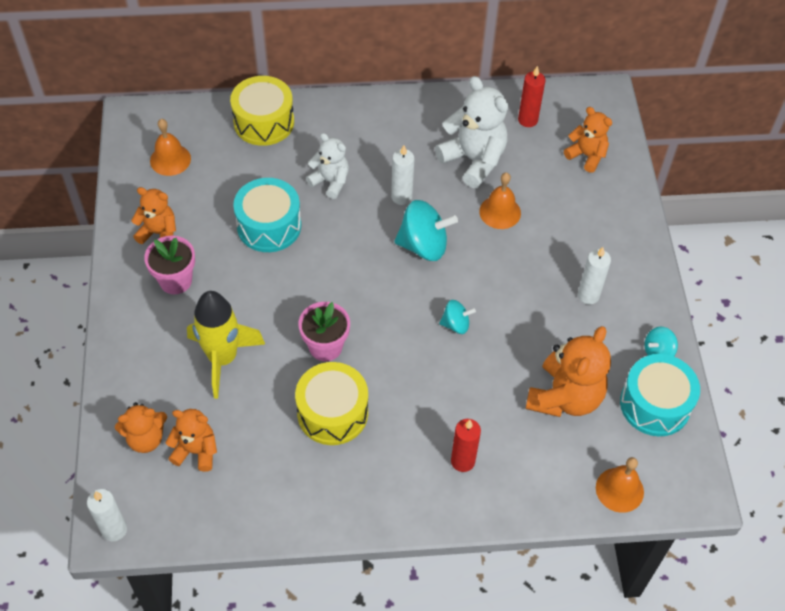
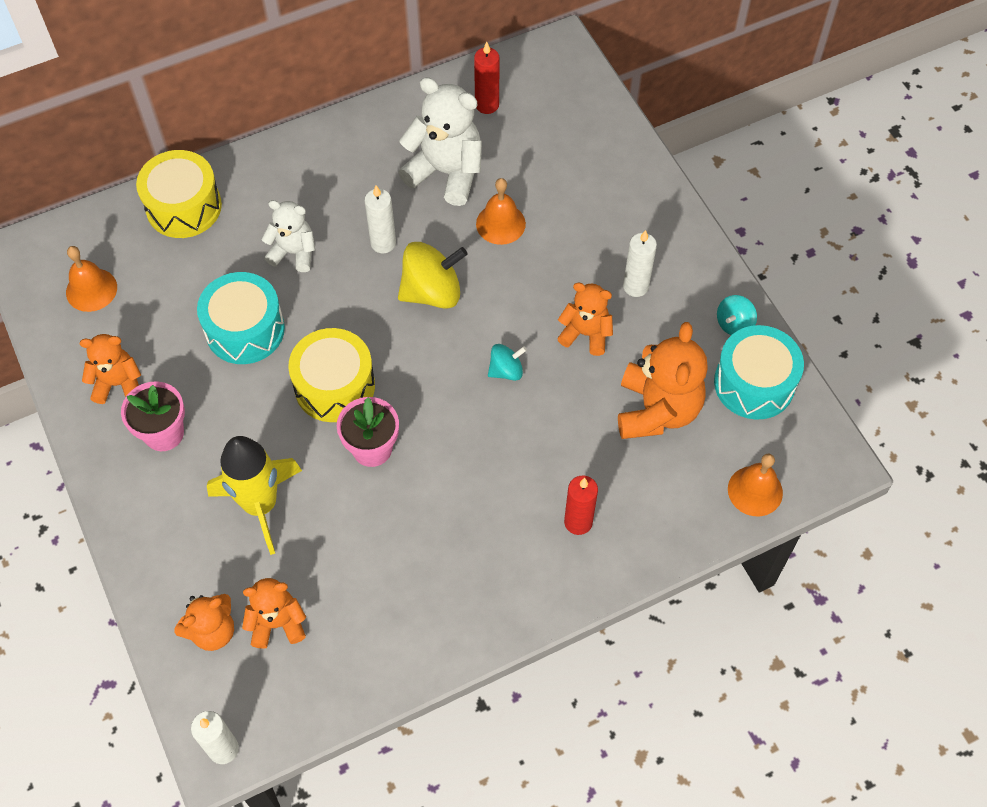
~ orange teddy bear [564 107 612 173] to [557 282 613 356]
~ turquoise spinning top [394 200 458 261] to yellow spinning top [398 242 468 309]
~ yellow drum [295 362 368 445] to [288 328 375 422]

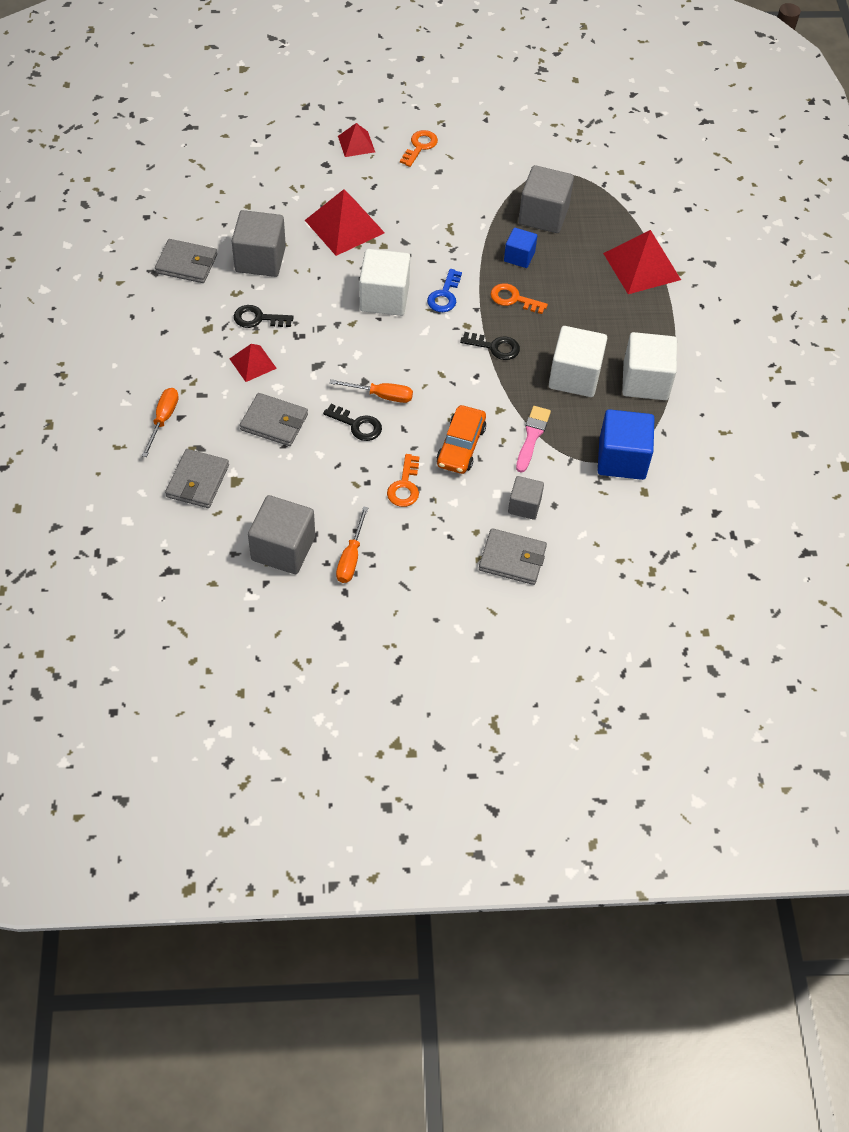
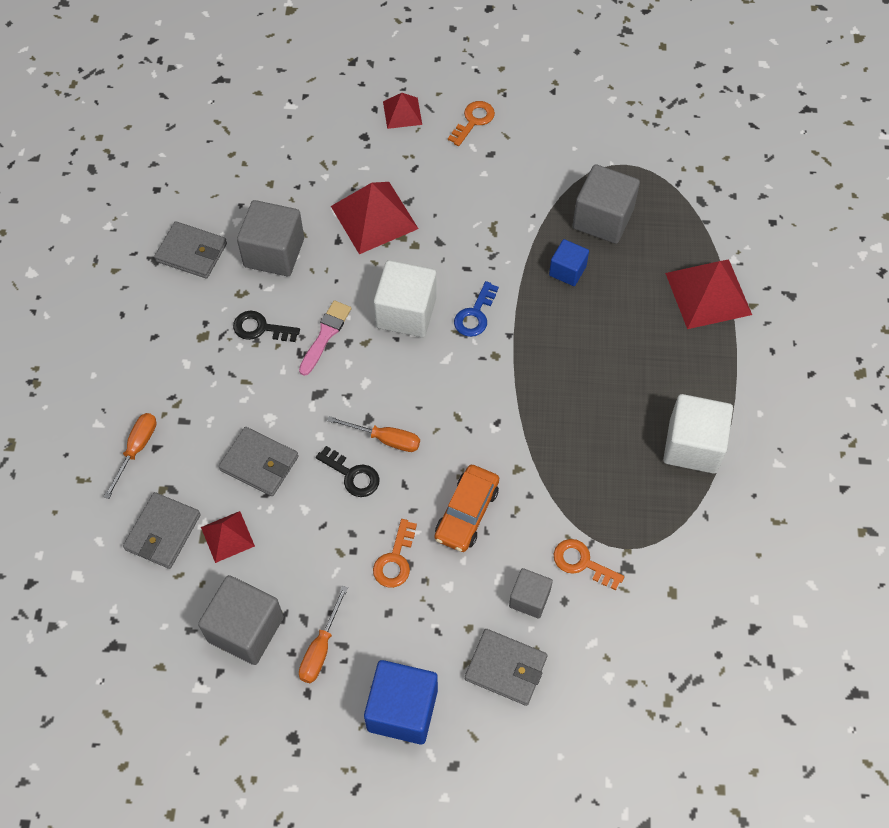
~ orange key [490 283 548 314] to [554 539 624 590]
- white cube [549 326 607 397]
- black key [460 332 520 360]
~ red pyramid [230 344 277 382] to [201 511 255 563]
~ pink brush [516 406 551 473] to [299 300 351 376]
~ blue cube [598 409 655 480] to [364 660 438 744]

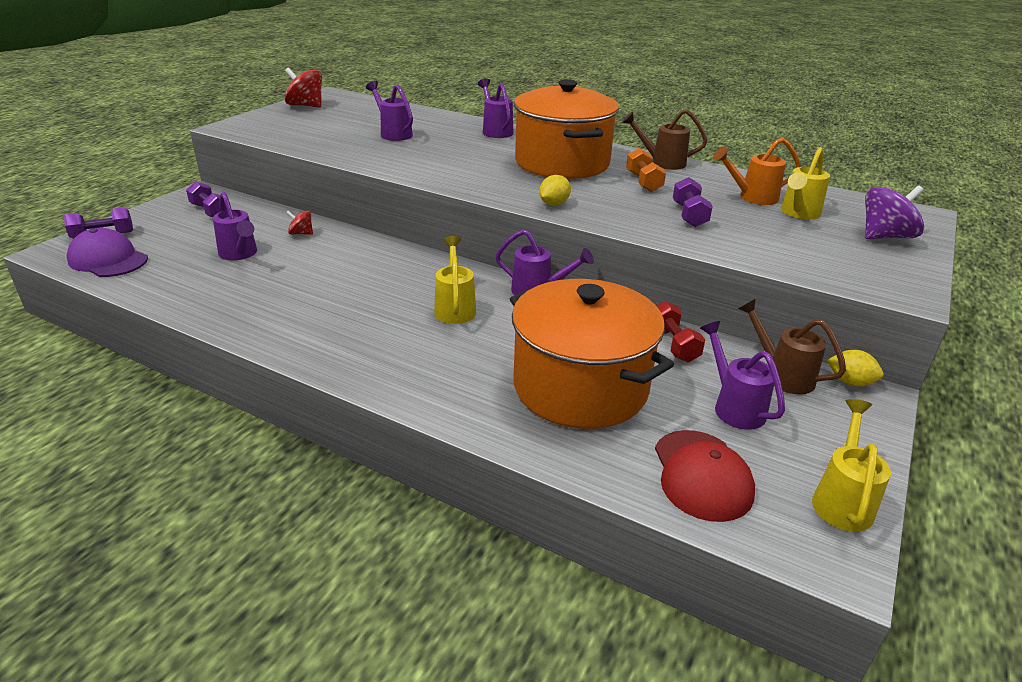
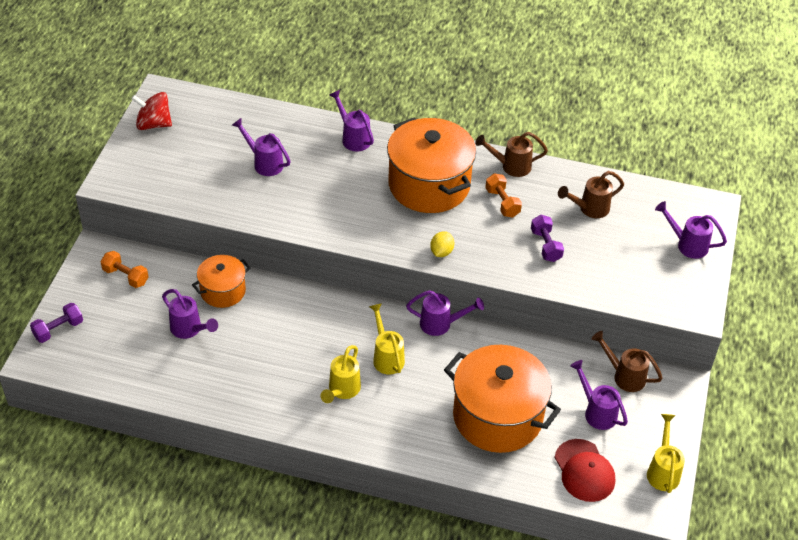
~ orange watering can [713 138 801 205] to brown watering can [558 171 624 218]
~ yellow watering can [781 147 830 219] to [320 345 361 403]
~ purple dumbbell [186 181 227 217] to orange dumbbell [100 251 149 288]
~ purple spinning top [865 185 924 239] to purple watering can [655 201 727 259]
~ red spinning top [286 211 313 235] to orange pot [192 255 251 308]
- purple cap [67 228 148 277]
- red dumbbell [657 301 706 362]
- yellow lemon [827 350 884 387]

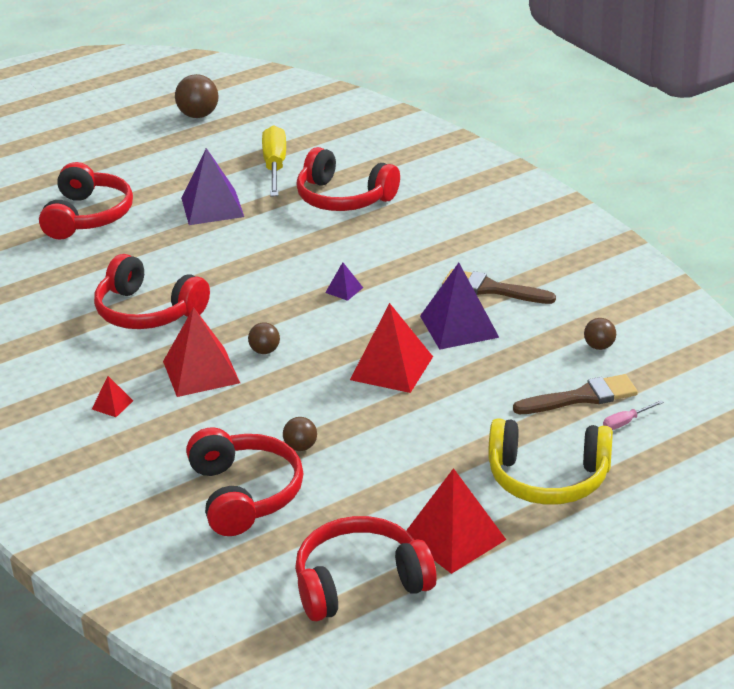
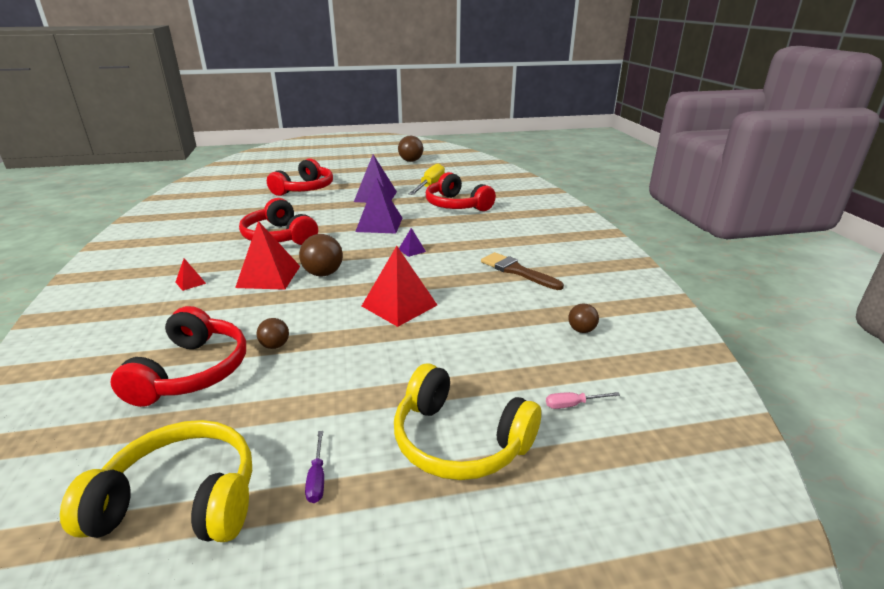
~ purple pyramid [420 263 499 350] to [355 177 402 234]
~ brown ball [248 322 280 354] = [299 234 343 276] x1.71
- brown brush [513 374 638 414]
~ red pyramid [406 468 506 574] to purple screwdriver [305 431 324 503]
~ red headphones [295 516 437 621] to yellow headphones [60 420 252 542]

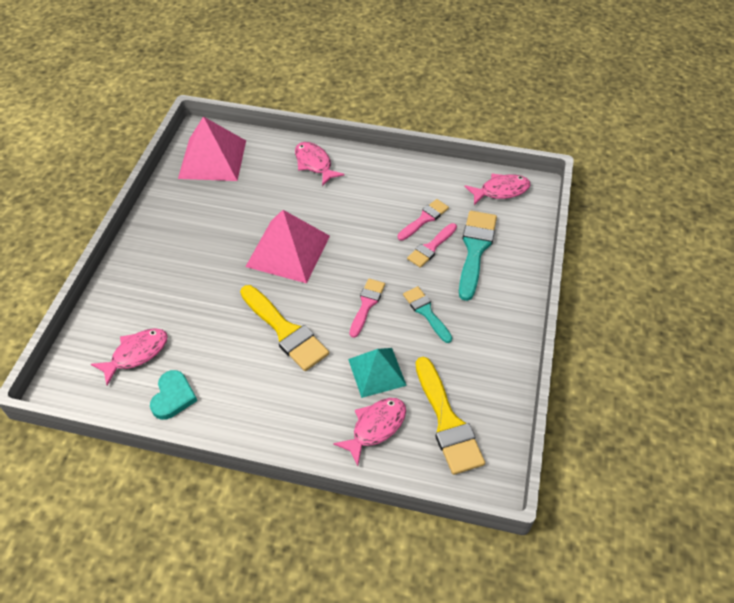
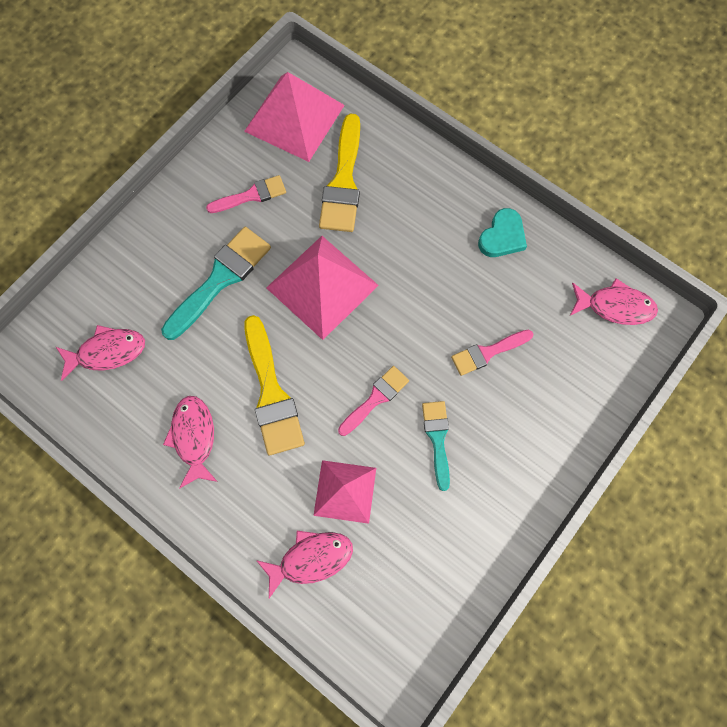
~ pink fish [295 142 345 186] to [163 396 218 488]
~ pink brush [397 199 449 241] to [206 175 286 213]
~ turquoise brush [459 211 497 301] to [161 227 271 340]
~ turquoise pyramid [348 348 407 398] to pink pyramid [313 460 376 524]
~ yellow brush [415 357 485 475] to [319 113 360 232]
~ turquoise heart [150 370 197 420] to [478 208 527 257]

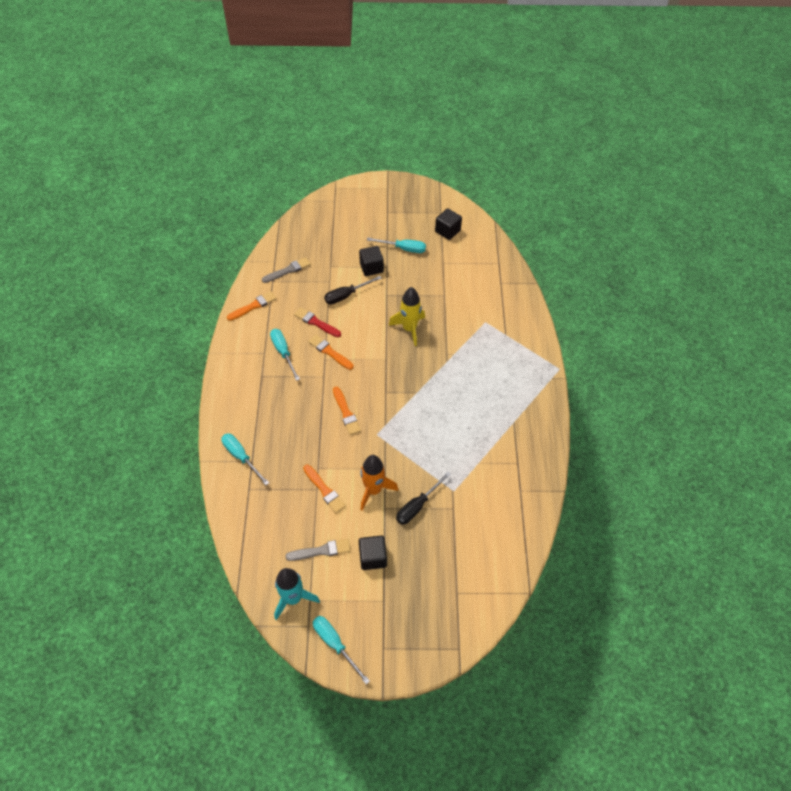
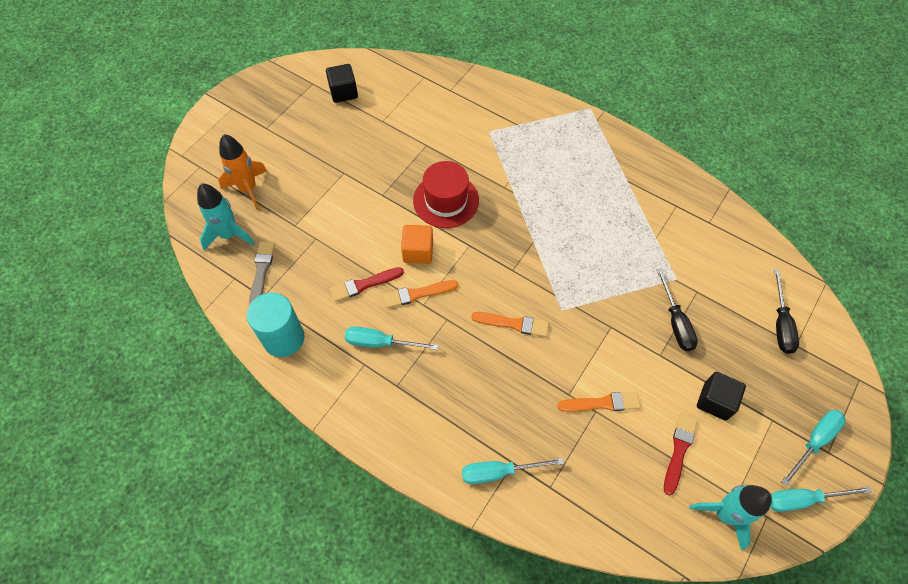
~ turquoise screwdriver [367 238 426 253] to [781 410 846 486]
- black cube [359 246 384 276]
~ black screwdriver [324 276 382 304] to [774 269 799 354]
~ yellow rocket [389 287 425 346] to red hat [413 161 479 228]
~ orange brush [227 291 277 321] to turquoise cylinder [247 293 305 357]
~ orange rocket [360 455 398 511] to [218 134 267 210]
~ grey brush [285 539 351 561] to red brush [664 413 698 496]
+ turquoise rocket [197 183 255 251]
+ orange cube [401 225 433 264]

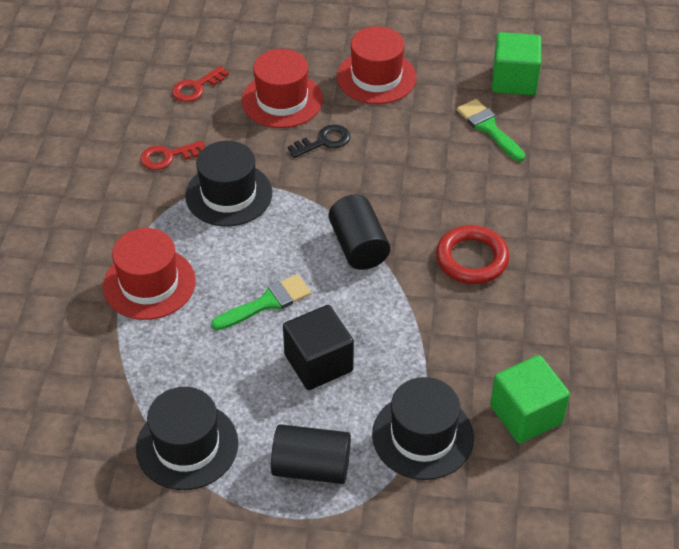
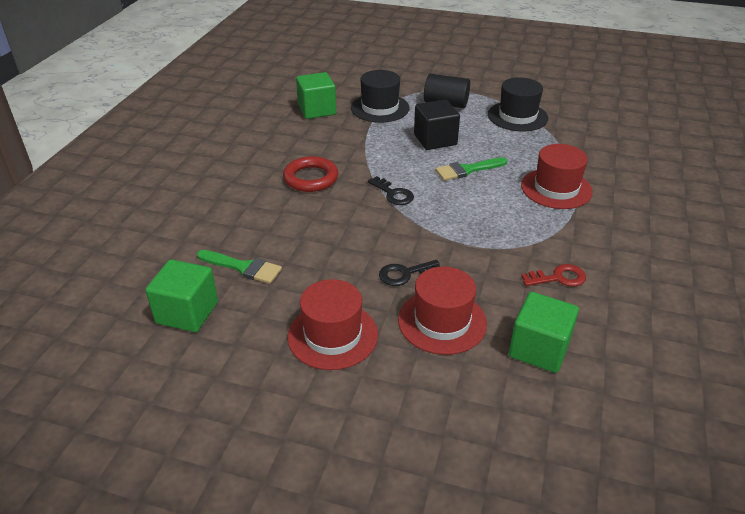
~ red key [172 66 229 102] to green cube [509 292 579 373]
~ green brush [457 99 525 162] = [197 250 282 284] 45 degrees counterclockwise
- black hat [185 141 272 227]
~ black cylinder [329 195 390 270] to black key [368 176 414 205]

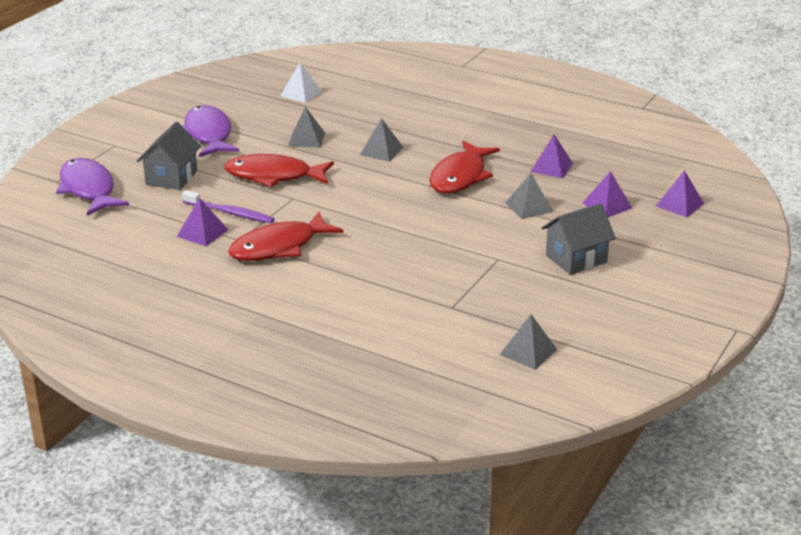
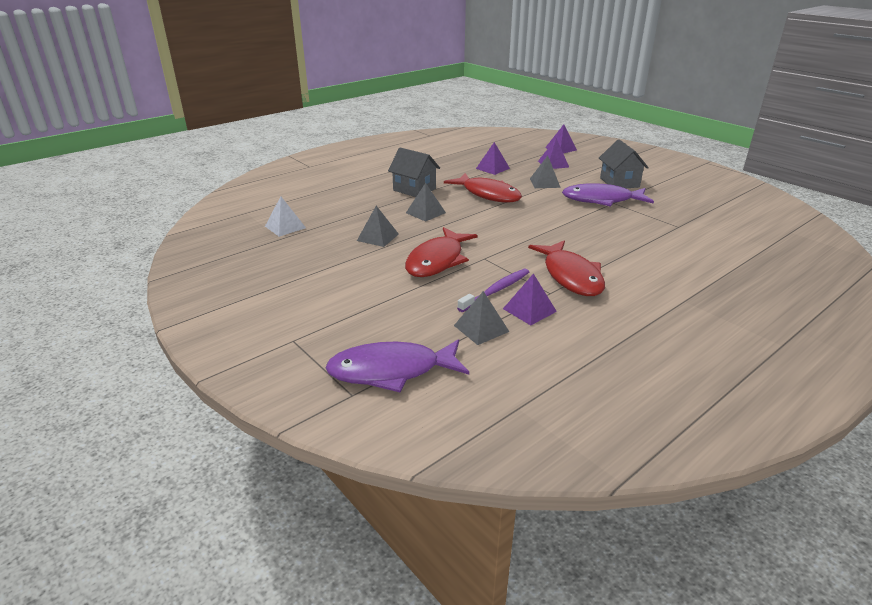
~ purple fish [183 105 240 157] to [562 183 654 207]
~ grey house [137 122 201 190] to [388 148 440 197]
~ grey pyramid [500 314 557 370] to [454 291 509 345]

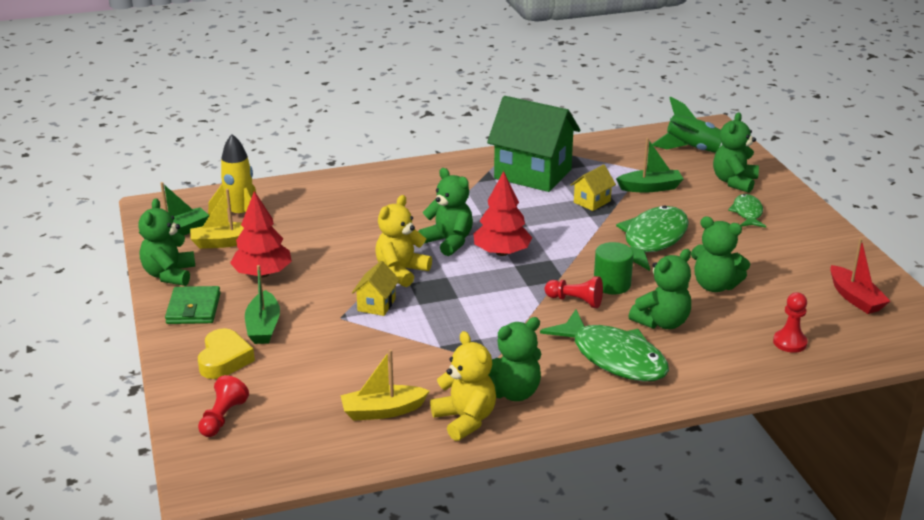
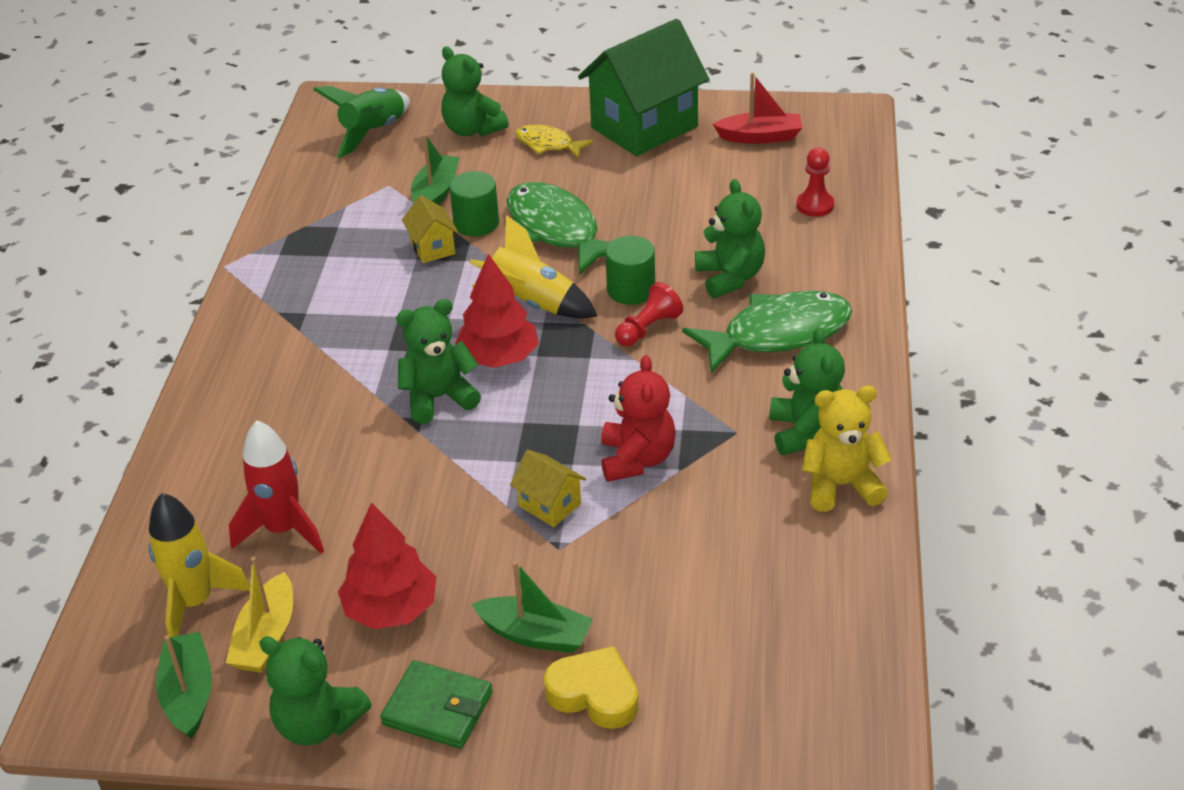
~ green house [487 96 580 192] to [578 19 709 156]
~ green fish [728 194 766 228] to yellow fish [515 125 593 158]
- yellow teddy bear [375 195 432 287]
- green teddy bear [691 217 750 292]
- yellow boat [340 349 429 421]
- red pawn [198 375 249 437]
+ green cylinder [449 171 499 236]
+ yellow rocket [469 215 597 319]
+ red teddy bear [601 355 676 482]
+ red rocket [229 420 324 554]

